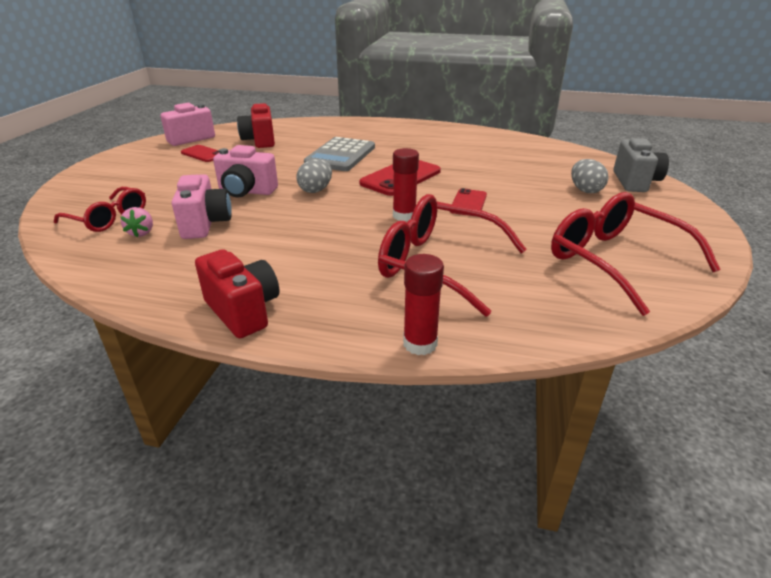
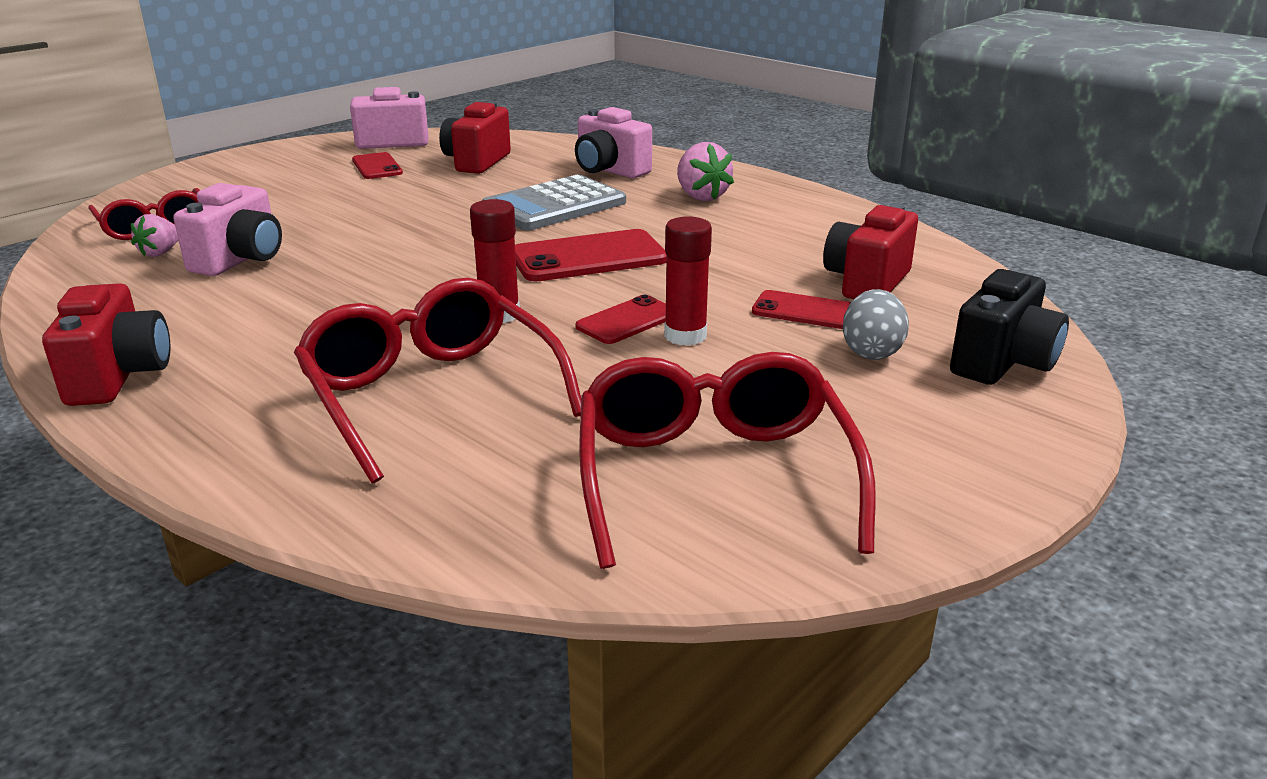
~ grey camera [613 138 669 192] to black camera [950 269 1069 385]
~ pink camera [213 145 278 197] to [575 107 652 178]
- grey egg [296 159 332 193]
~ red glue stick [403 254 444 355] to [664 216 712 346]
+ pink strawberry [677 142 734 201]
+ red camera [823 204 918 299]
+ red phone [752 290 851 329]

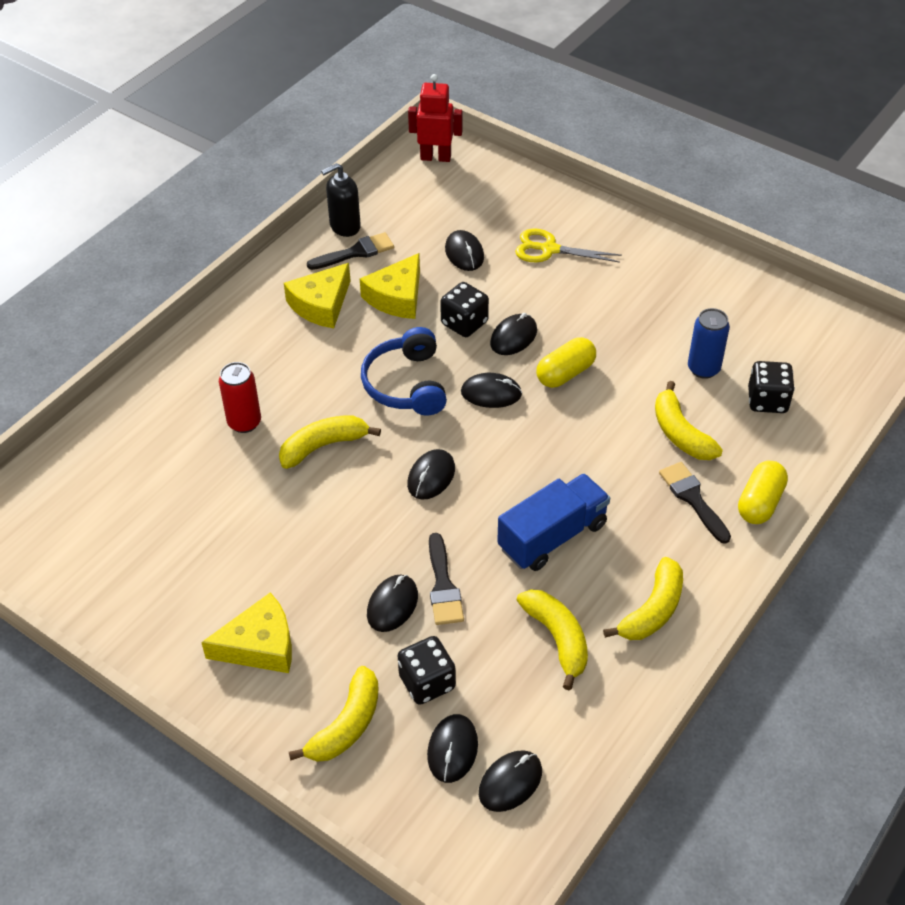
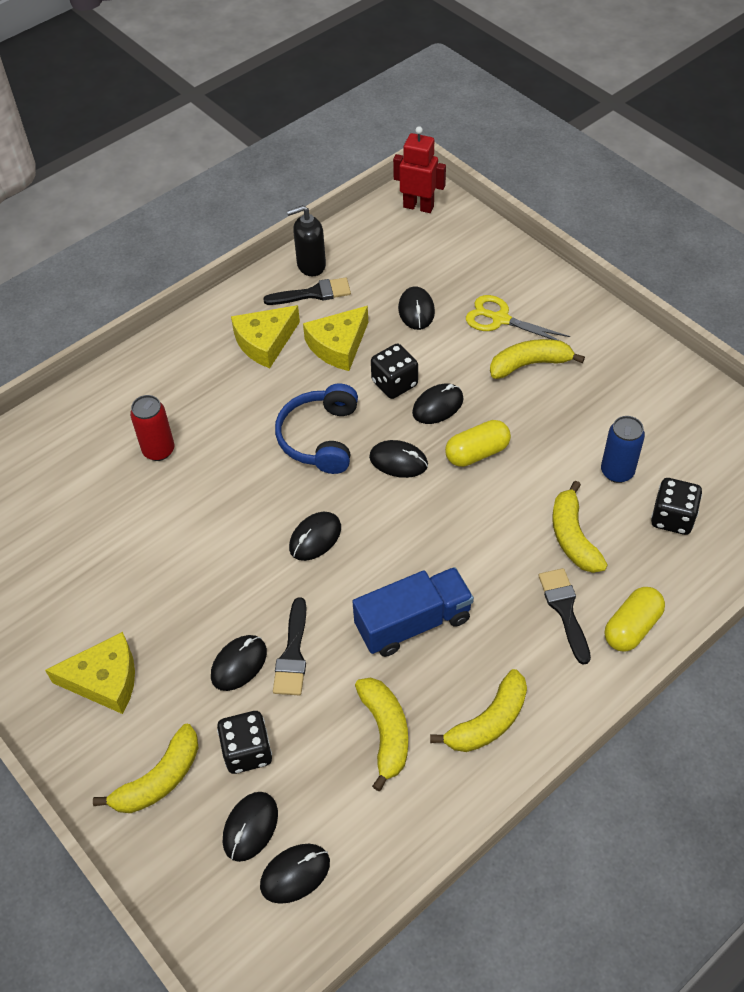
~ yellow banana [279 415 381 469] to [490 339 585 379]

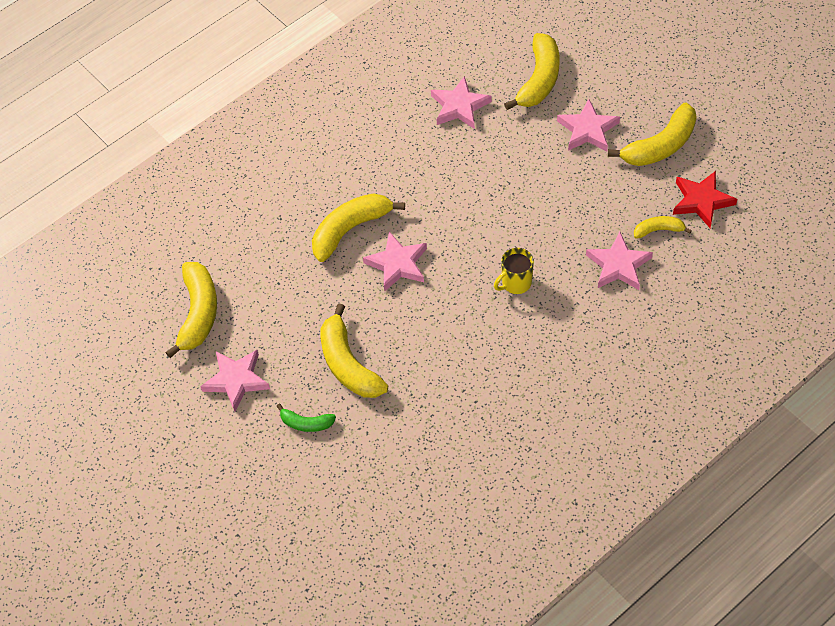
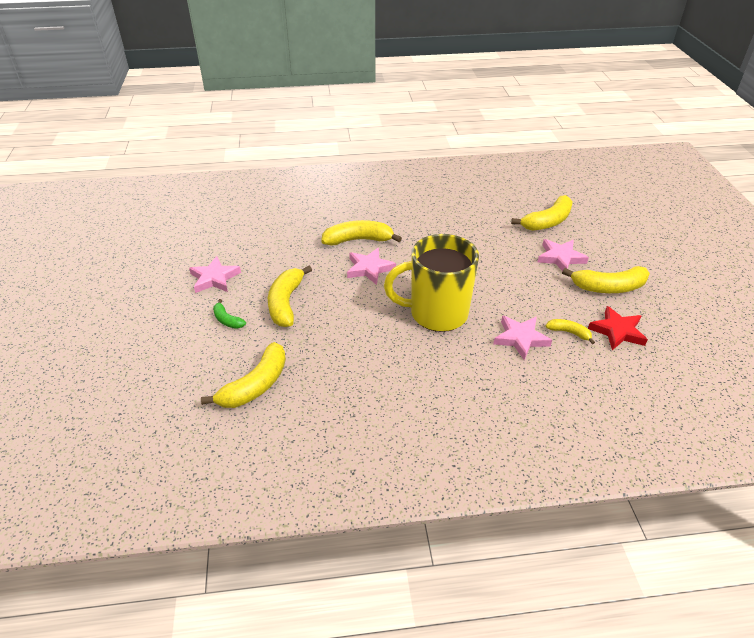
- pink star [431 76 492 129]
~ yellow mug [494 248 534 294] = [384 234 479 332] x2.37
~ yellow banana [165 262 217 358] to [201 342 286 408]

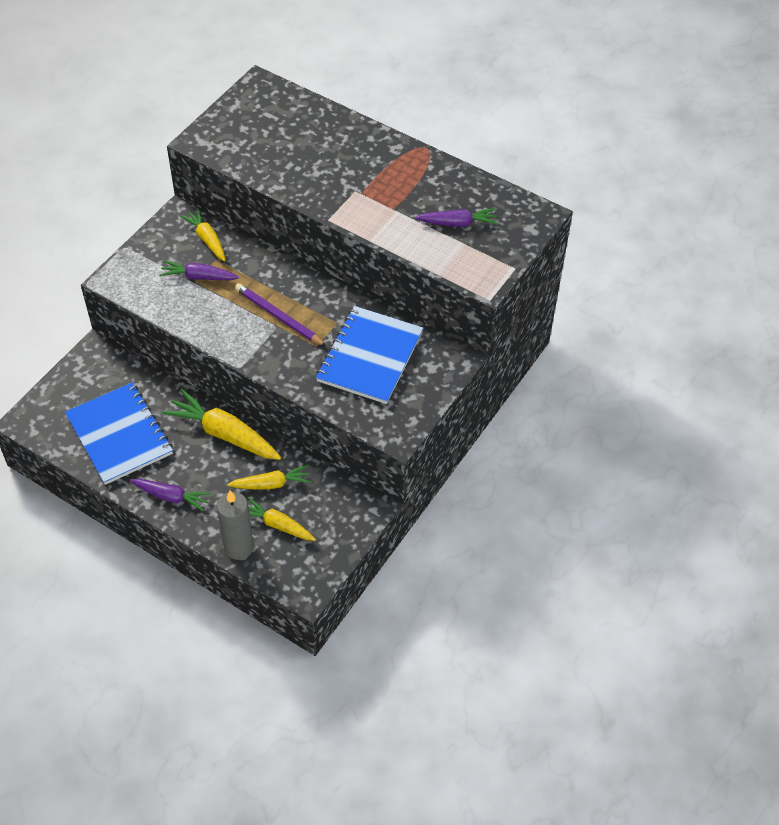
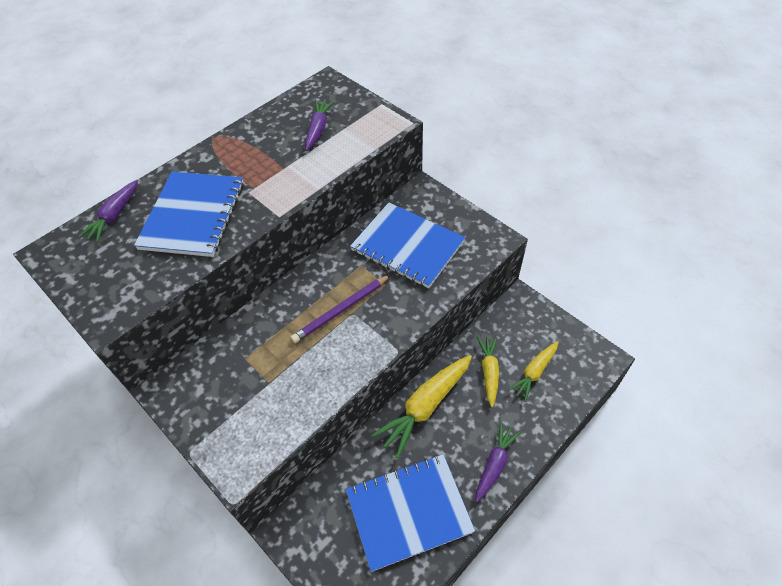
- yellow carrot [180 208 226 261]
~ purple carrot [159 260 239 280] to [78 180 138 242]
- grey candle [217 490 254 560]
+ blue notebook [134 172 244 257]

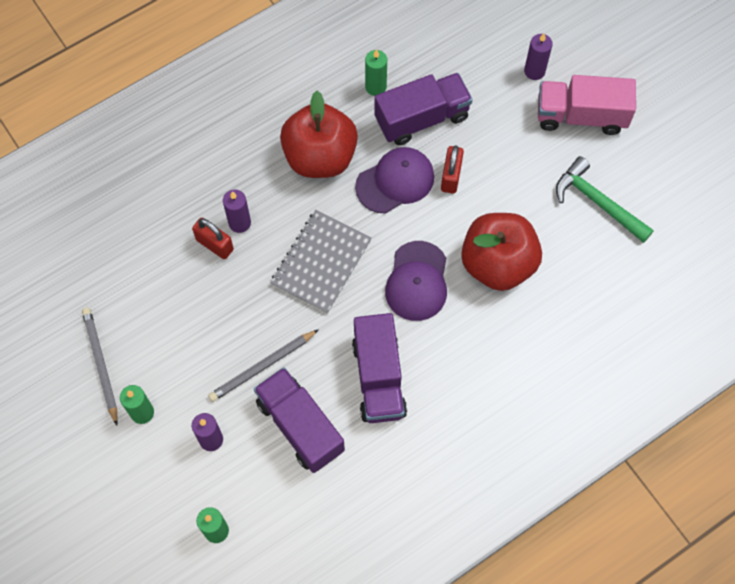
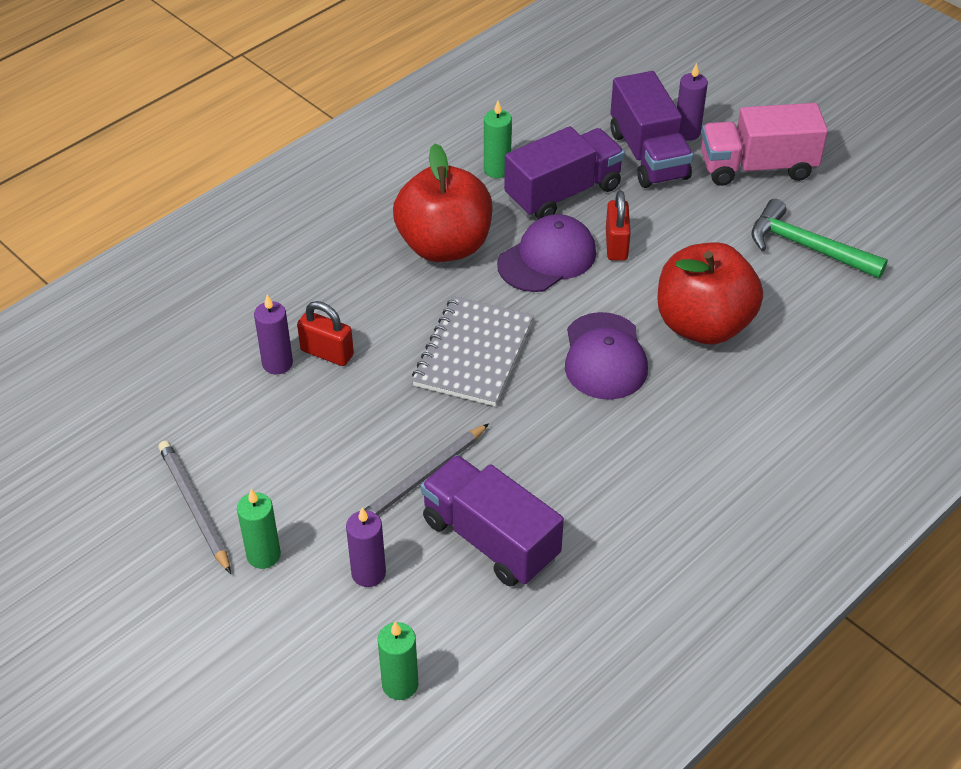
~ purple candle [223 189 251 233] to [254 295 293 374]
~ purple truck [352 313 407 423] to [610 71 693 188]

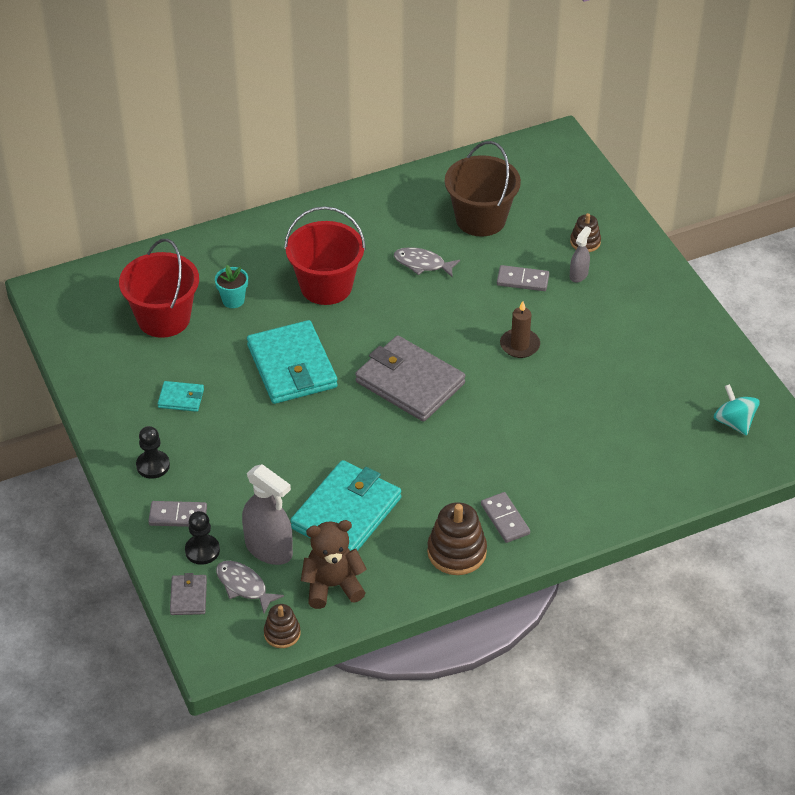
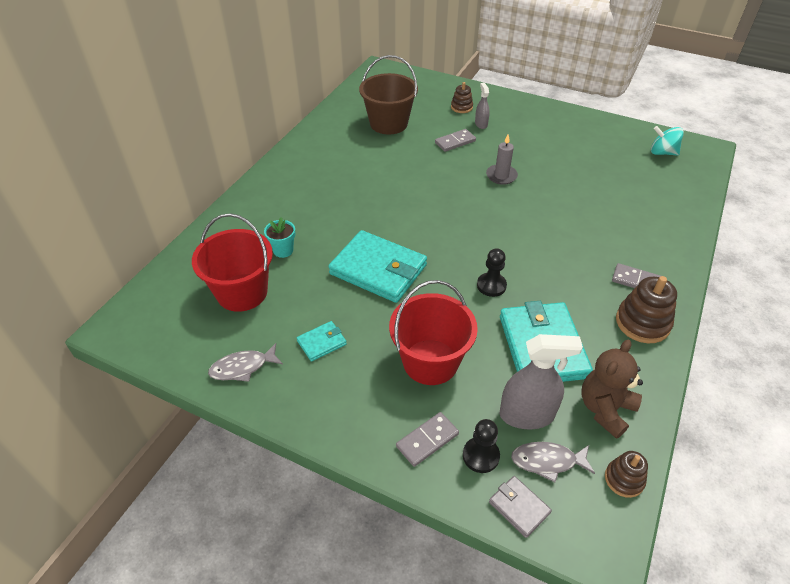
~ red bucket [284 206 366 305] to [389 280 478 385]
~ grey fish [394 247 460 278] to [208 343 283 382]
~ brown candle [500 301 540 358] to grey candle [486 135 518 185]
- grey wallet [355 335 466 422]
~ black pawn [136 426 170 479] to [477 248 507 297]

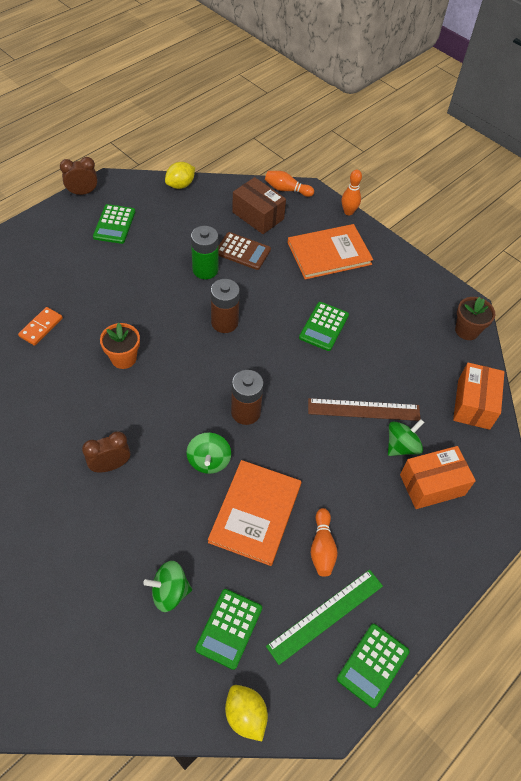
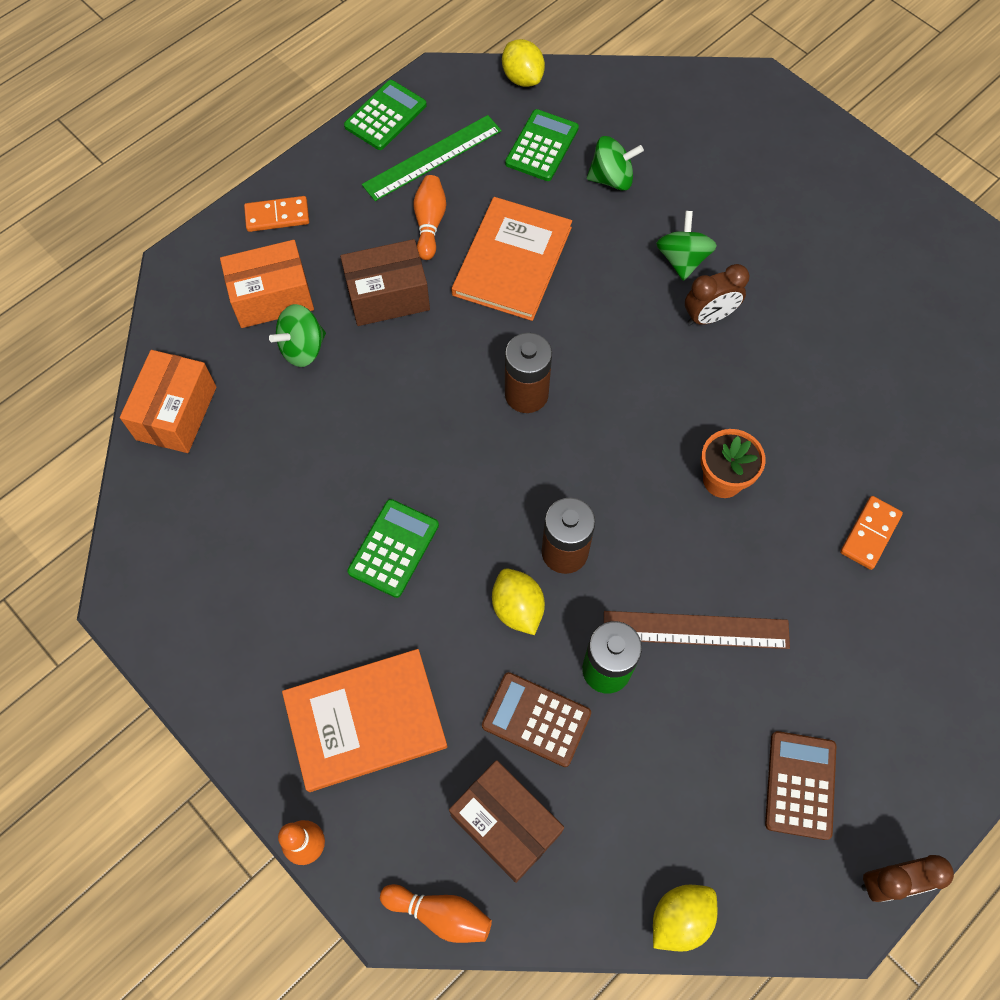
~ green calculator [93 204 135 244] to brown calculator [765 731 836 840]
- brown flower pot [455 297 495 340]
~ brown ruler [308 398 420 421] to [604 611 790 649]
~ green spinning top [186 432 231 474] to [656 211 717 281]
+ orange domino [244 196 309 232]
+ brown box [340 239 430 326]
+ yellow lemon [492 569 545 635]

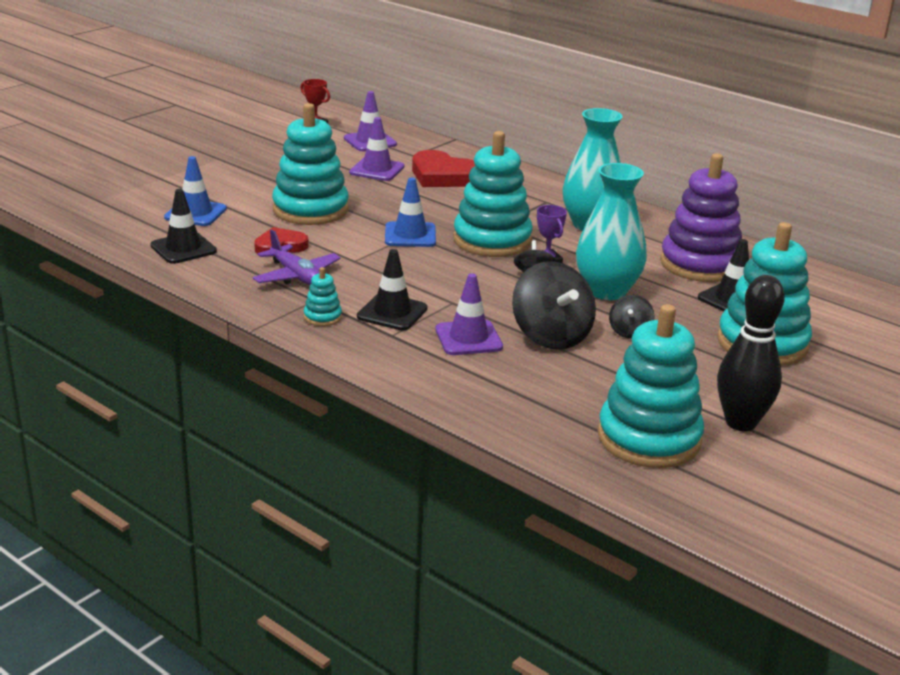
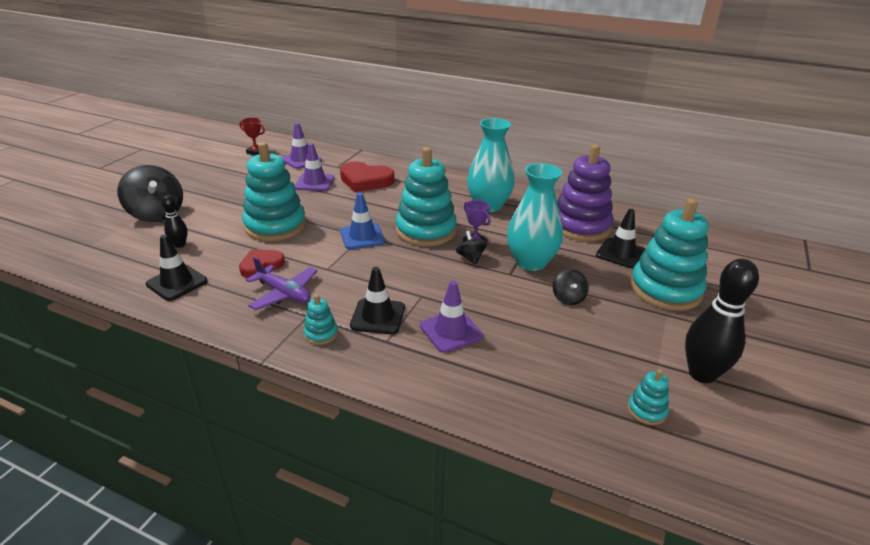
~ blue traffic cone [164 156 227 226] to black bowling pin [162 195 187 248]
~ black spinning top [512 261 596 350] to [117 165 183 222]
~ turquoise stacking toy [598 304 704 468] = [628 369 669 425] x0.42

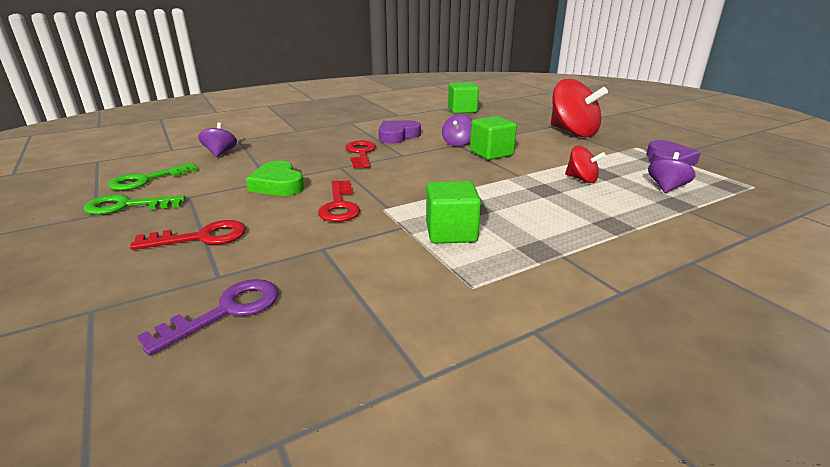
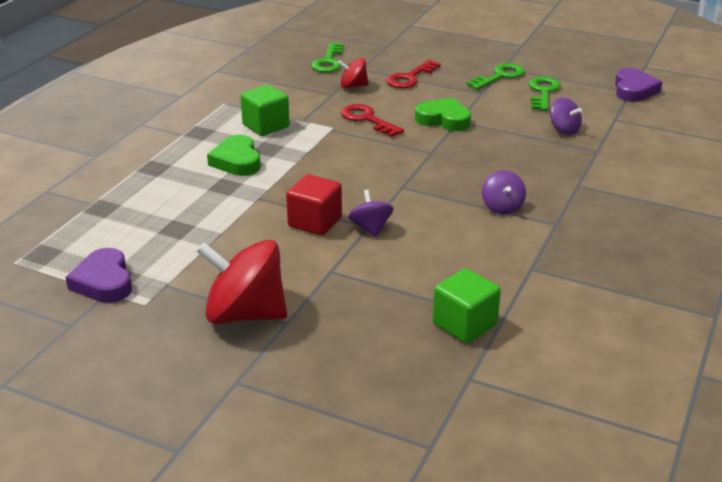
~ green cube [470 116 517 160] to red cube [286 174 342 236]
~ purple heart [379 120 421 144] to [615 68 662 102]
- red key [345 140 376 168]
~ red spinning top [565 146 606 183] to [337 58 369 88]
~ purple spinning top [648 152 696 193] to [482 170 526 214]
~ purple key [137 279 278 356] to green key [311 42 344 73]
+ green heart [207 135 261 176]

